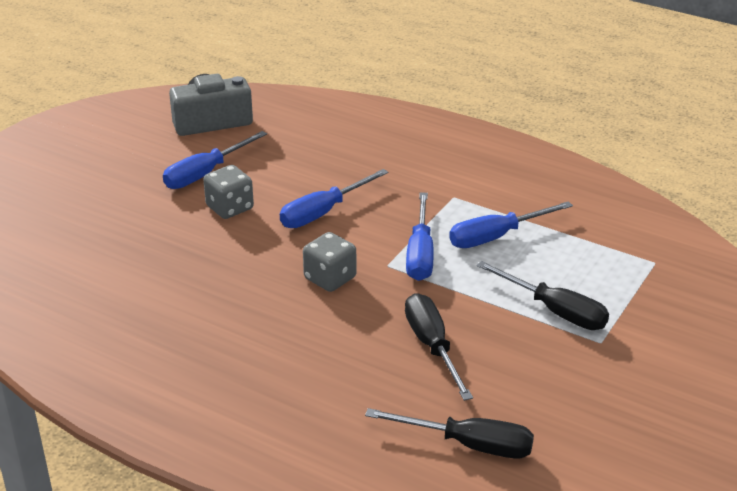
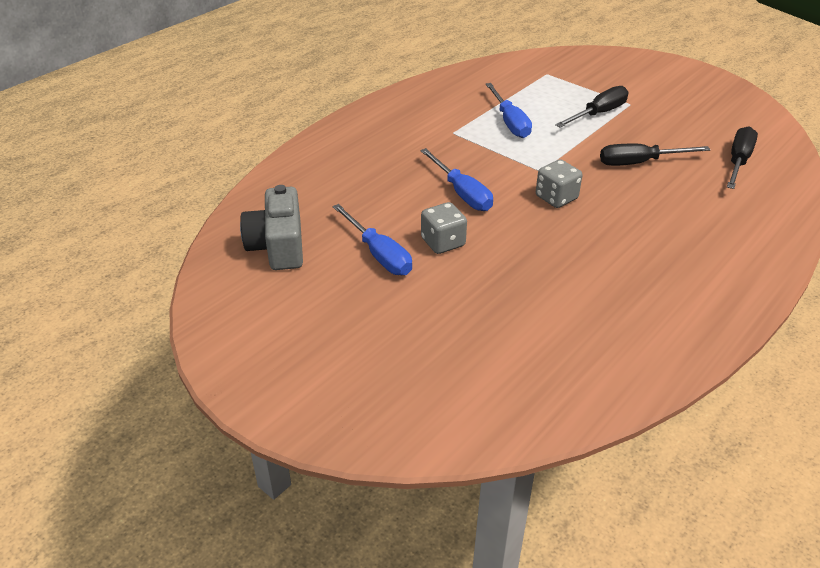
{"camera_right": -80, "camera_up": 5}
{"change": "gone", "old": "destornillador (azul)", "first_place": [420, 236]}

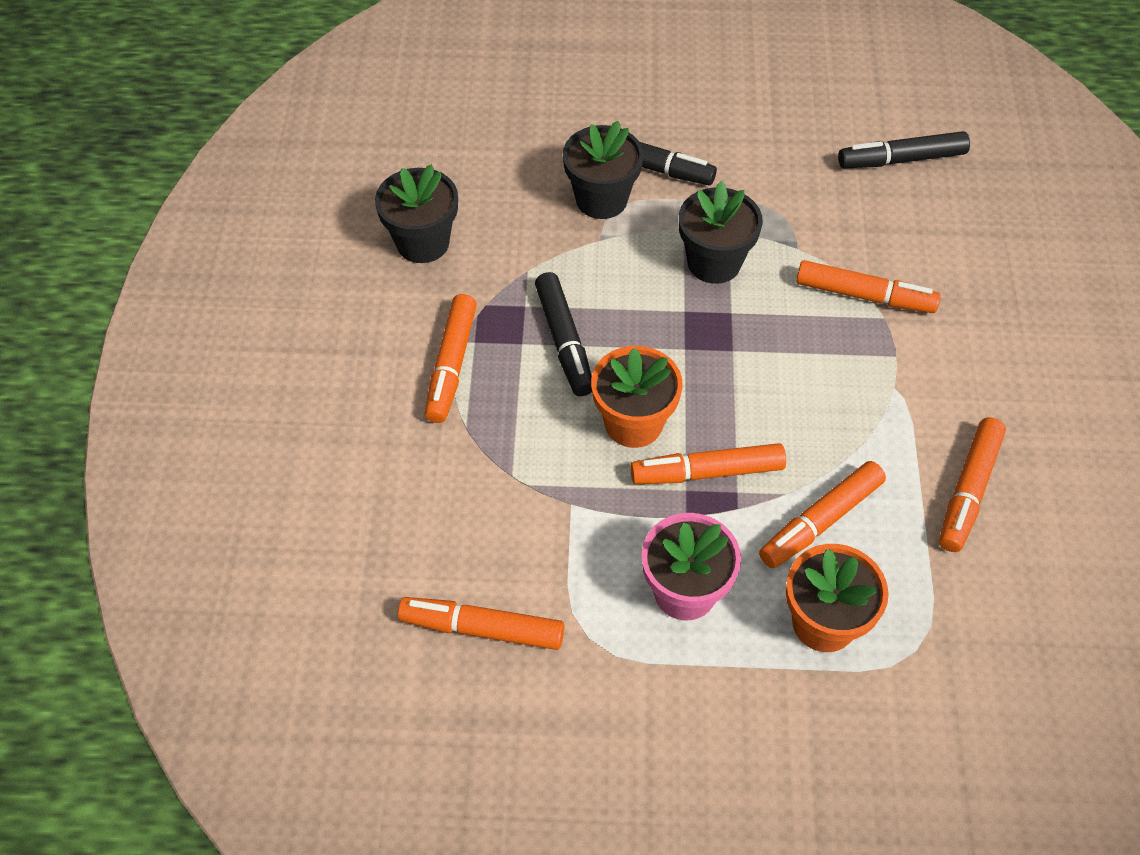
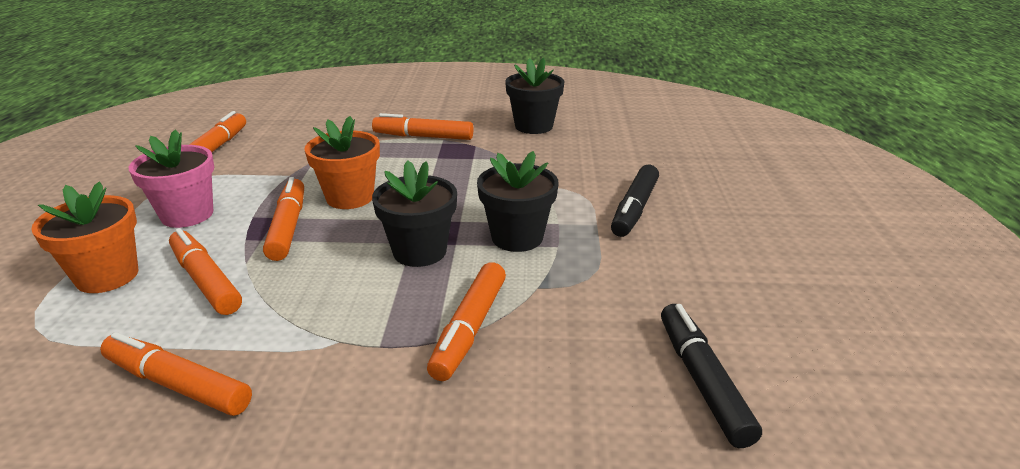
{"camera_right": 90, "camera_up": -25}
{"change": "gone", "old": "rotulador (negro)", "first_place": [563, 334]}
{"change": "shifted", "old": "maceta (negro)", "first_place": [603, 170], "second_place": [414, 213]}

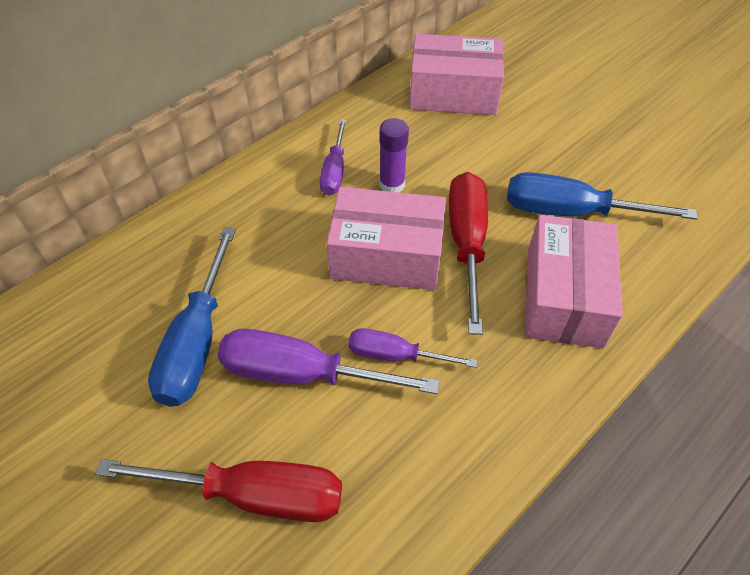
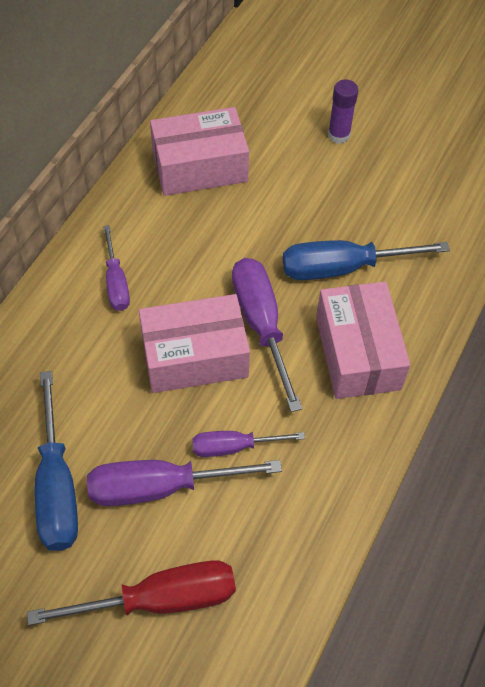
{"camera_right": -20, "camera_up": 5}
{"change": "shifted", "old": "barra de pegamento (morado)", "first_place": [394, 155], "second_place": [343, 112]}
{"change": "repainted", "old": "destornillador (rojo)", "new": "destornillador (morado)", "first_place": [468, 253], "second_place": [267, 335]}

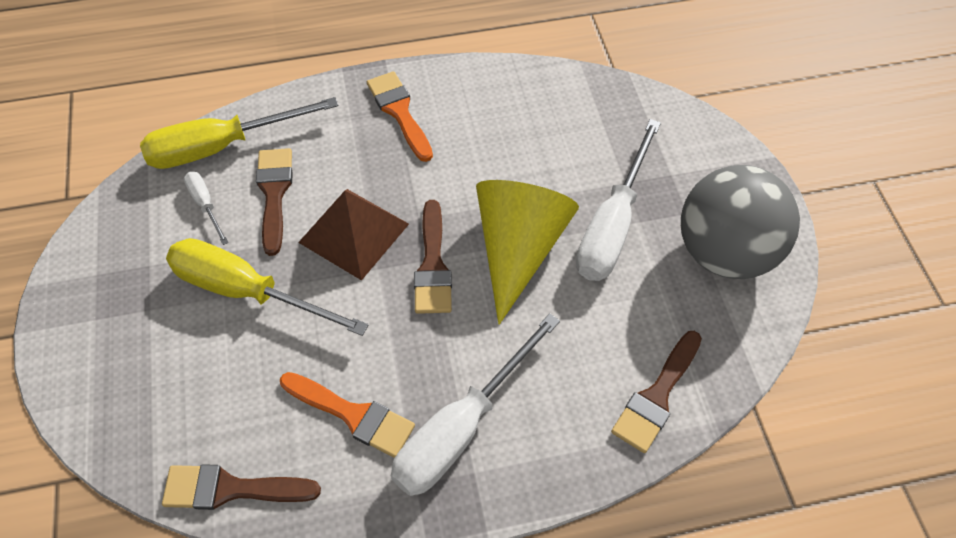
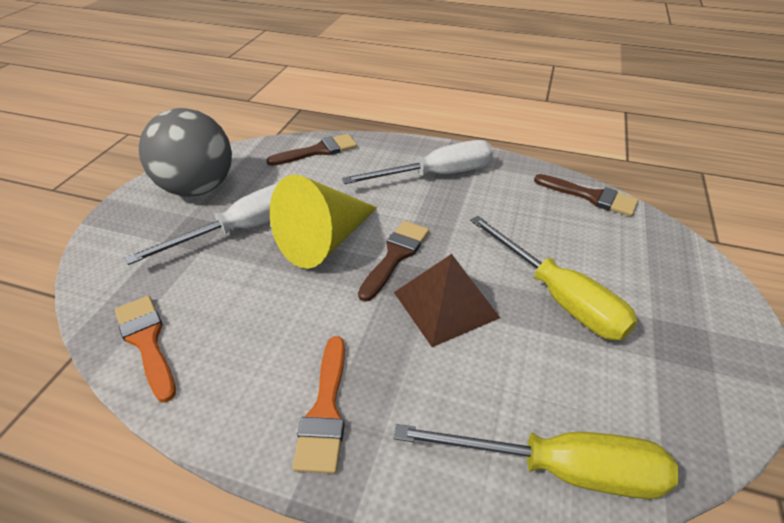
{"camera_right": -150, "camera_up": -15}
{"change": "gone", "old": "destornillador (blanco)", "first_place": [206, 208]}
{"change": "gone", "old": "pincel (marrón)", "first_place": [274, 202]}
{"change": "shifted", "old": "pincel (naranja)", "first_place": [347, 415], "second_place": [145, 349]}

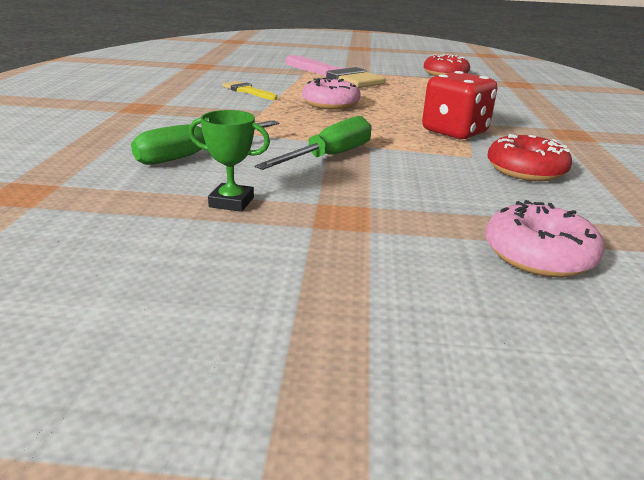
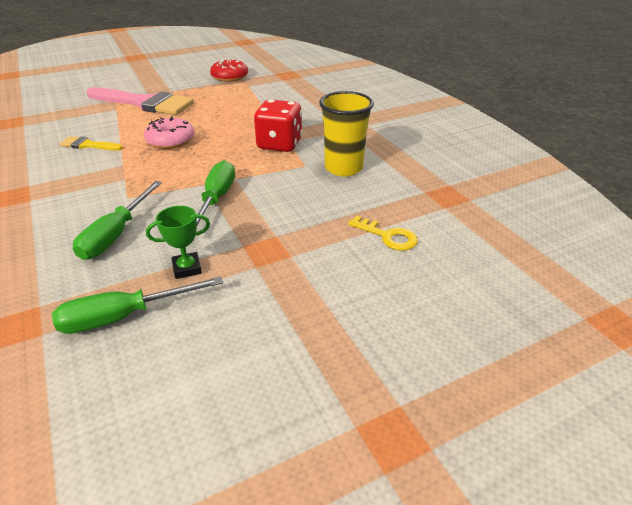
{"camera_right": -30, "camera_up": 10}
{"change": "swapped", "old": "rosquilla (rosa)", "new": "llave (amarillo)", "first_place": [545, 238], "second_place": [383, 233]}
{"change": "swapped", "old": "rosquilla (rojo)", "new": "vaso (amarillo)", "first_place": [529, 157], "second_place": [346, 133]}
{"change": "new", "new": "destornillador (verde)", "second_place": [137, 305]}

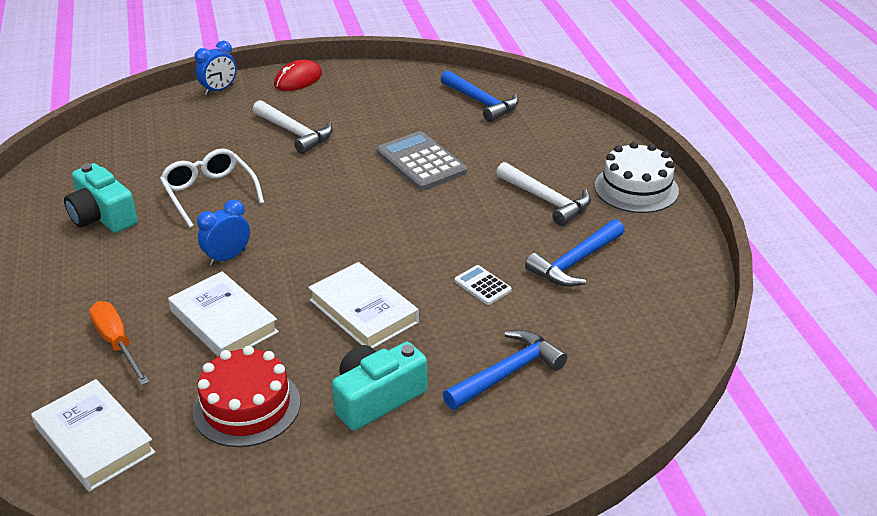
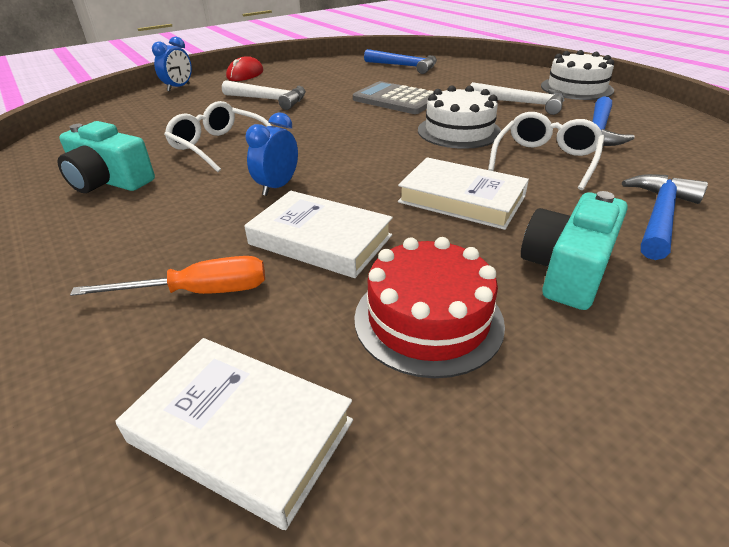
{"camera_right": -20, "camera_up": 0}
{"change": "rotated", "old": "destornillador (naranja)", "first_place": [119, 343], "second_place": [167, 276], "degrees": 135}
{"change": "swapped", "old": "calculadora (blanco)", "new": "gafas (blanco)", "first_place": [483, 285], "second_place": [546, 151]}
{"change": "new", "new": "tarta (blanco)", "second_place": [459, 117]}

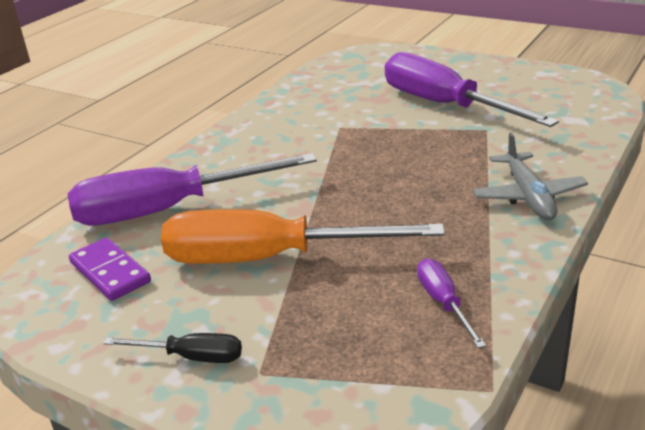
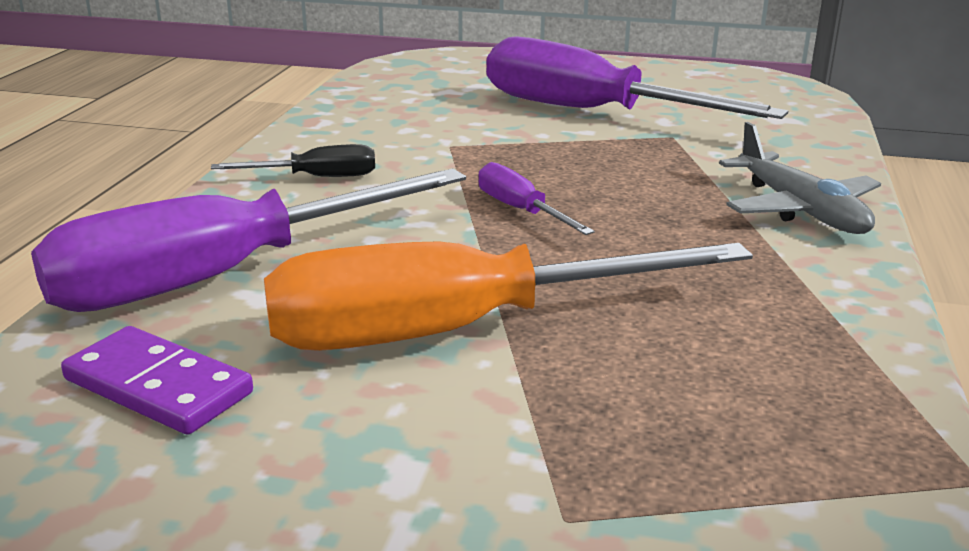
{"camera_right": -20, "camera_up": -5}
{"change": "shifted", "old": "destornillador (negro)", "first_place": [172, 348], "second_place": [293, 160]}
{"change": "shifted", "old": "destornillador (morado)", "first_place": [451, 303], "second_place": [536, 198]}

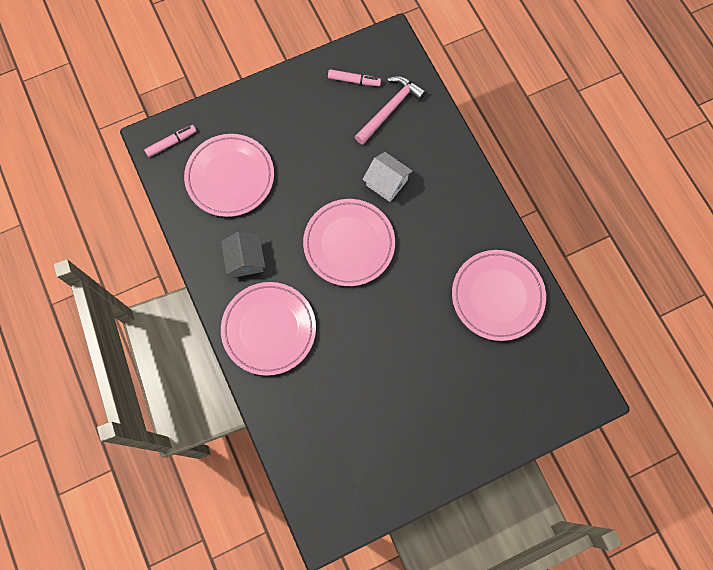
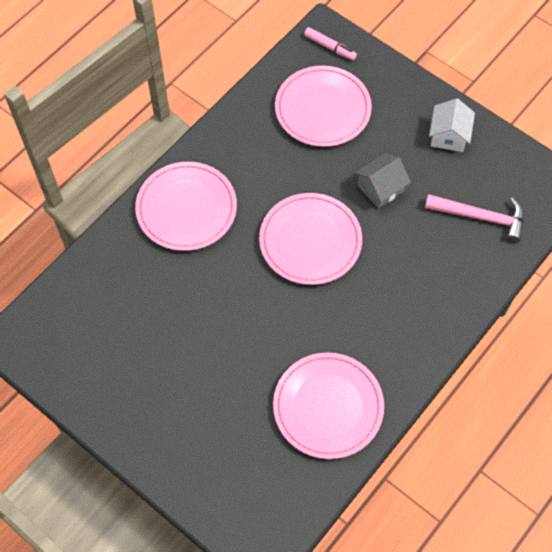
{"camera_right": 65, "camera_up": -10}
{"change": "shifted", "old": "casa (gris)", "first_place": [243, 255], "second_place": [383, 181]}
{"change": "gone", "old": "rotulador (rosa)", "first_place": [354, 77]}
{"change": "shifted", "old": "casa (blanco)", "first_place": [388, 177], "second_place": [452, 125]}

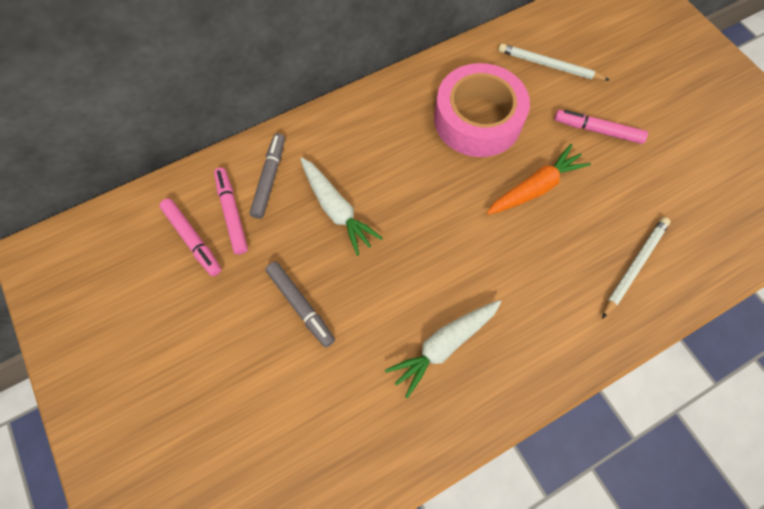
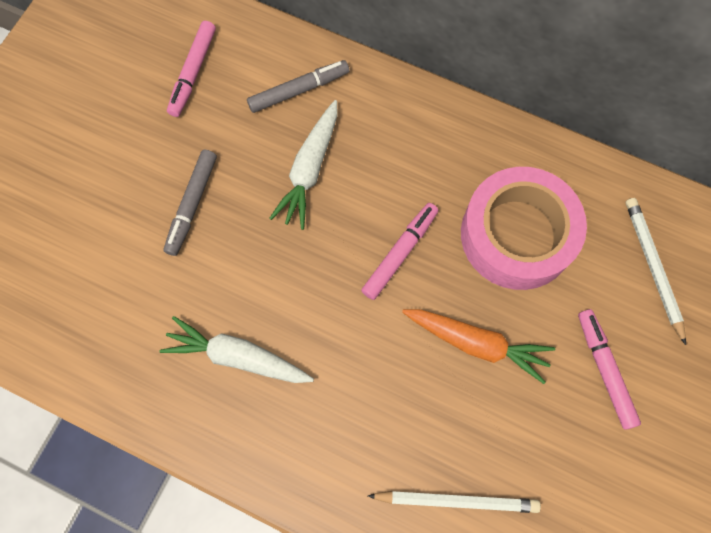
{"camera_right": 55, "camera_up": 5}
{"change": "shifted", "old": "rotulador (rosa)", "first_place": [231, 211], "second_place": [399, 251]}

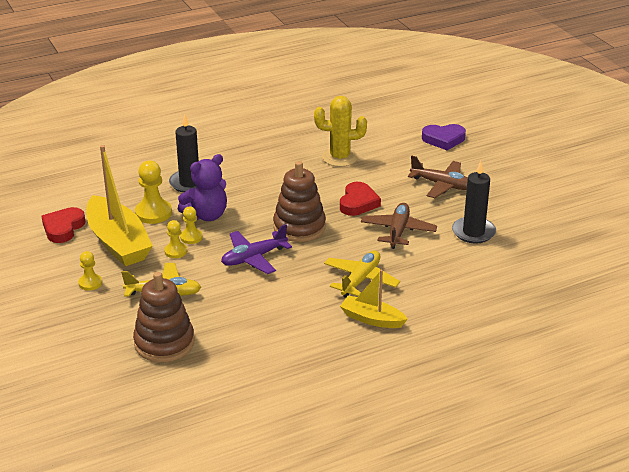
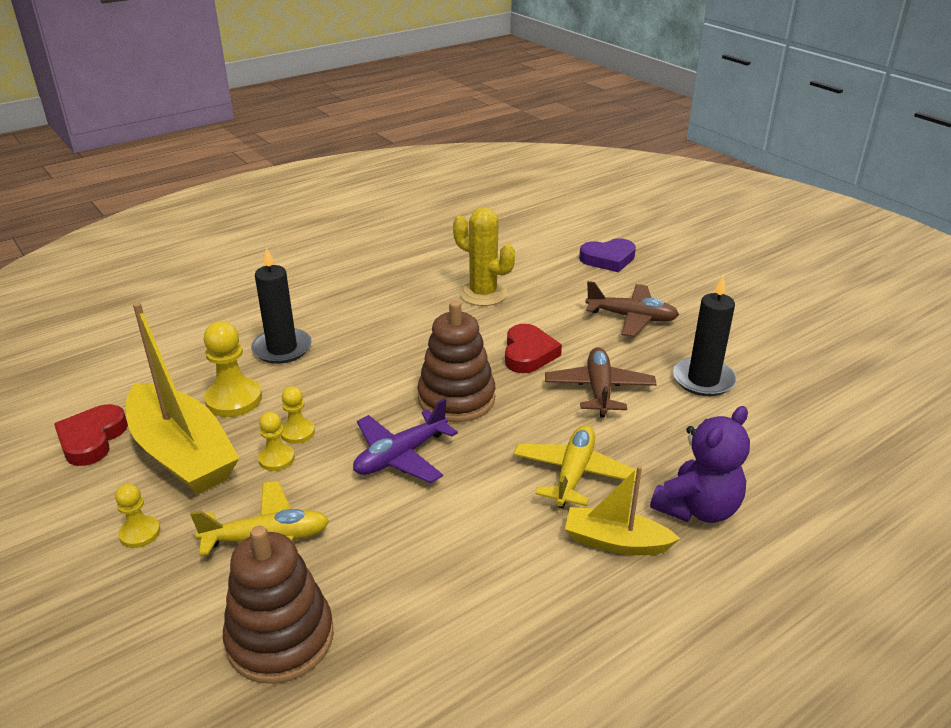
{"camera_right": -10, "camera_up": 0}
{"change": "shifted", "old": "osito (morado)", "first_place": [202, 187], "second_place": [700, 464]}
{"change": "rotated", "old": "cactus (amarillo)", "first_place": [340, 131], "second_place": [484, 256], "degrees": 45}

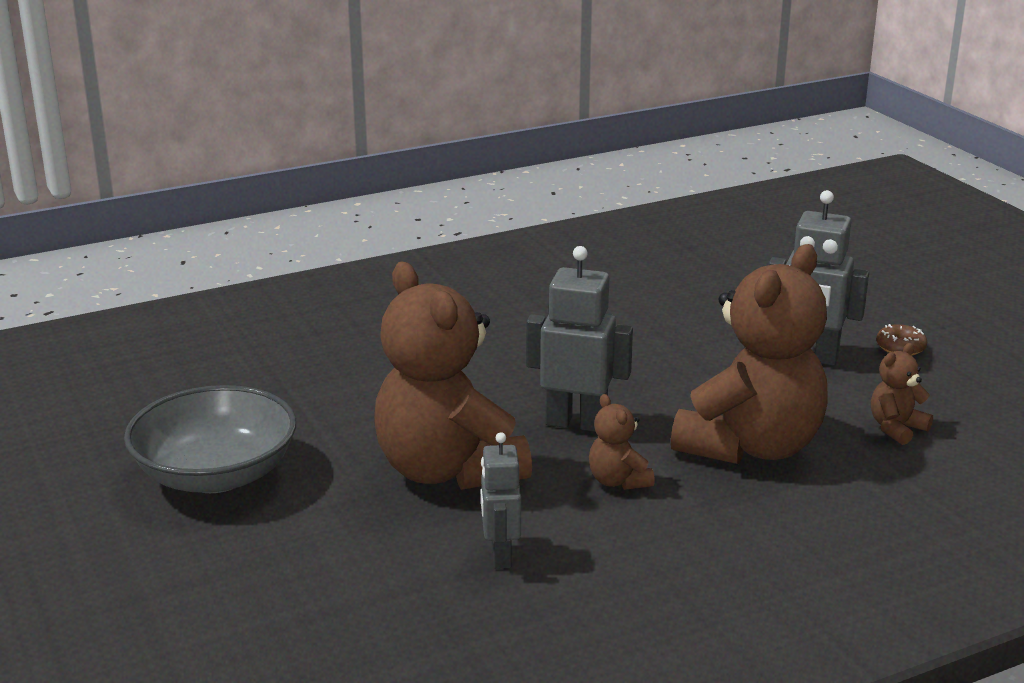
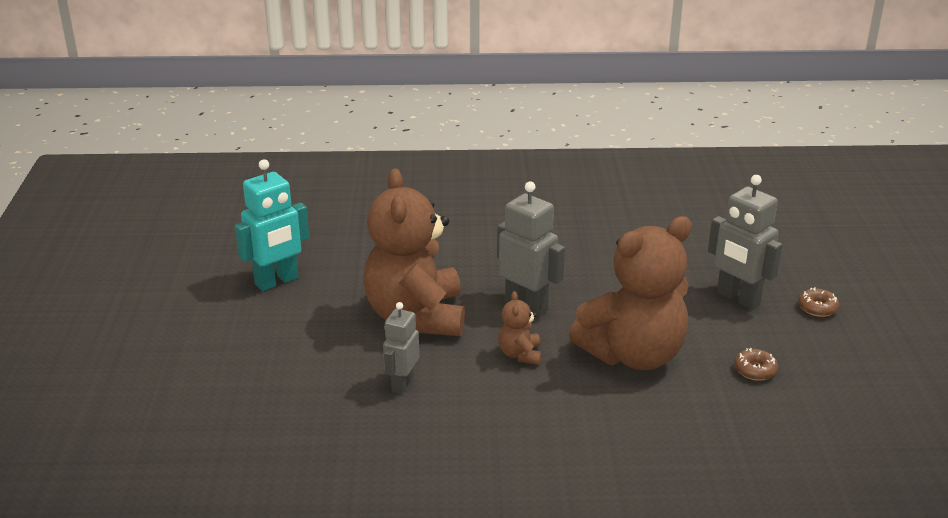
{"camera_right": 25, "camera_up": 5}
{"change": "swapped", "old": "cuenco (gris)", "new": "robot (turquesa)", "first_place": [210, 439], "second_place": [272, 225]}
{"change": "swapped", "old": "osito (marrón)", "new": "rosquilla (marrón)", "first_place": [902, 394], "second_place": [756, 364]}

